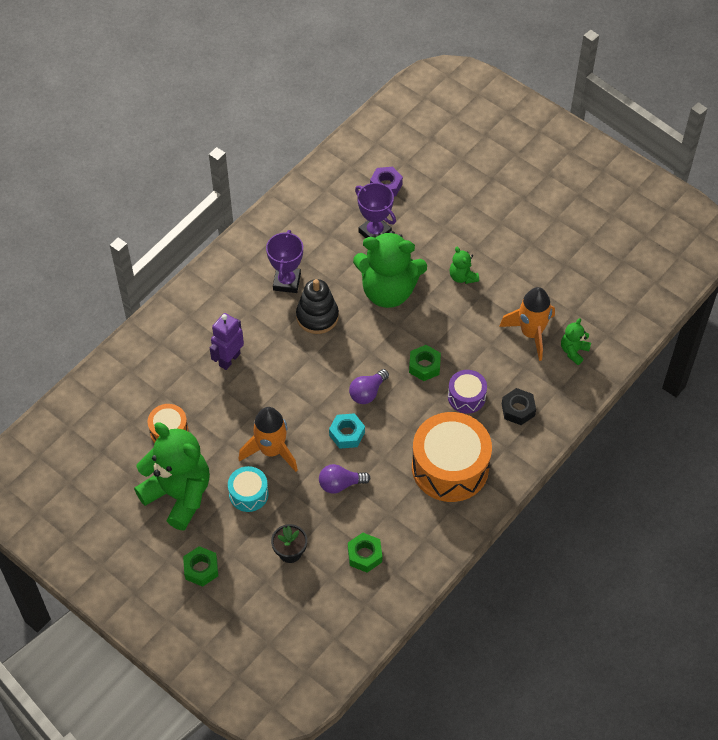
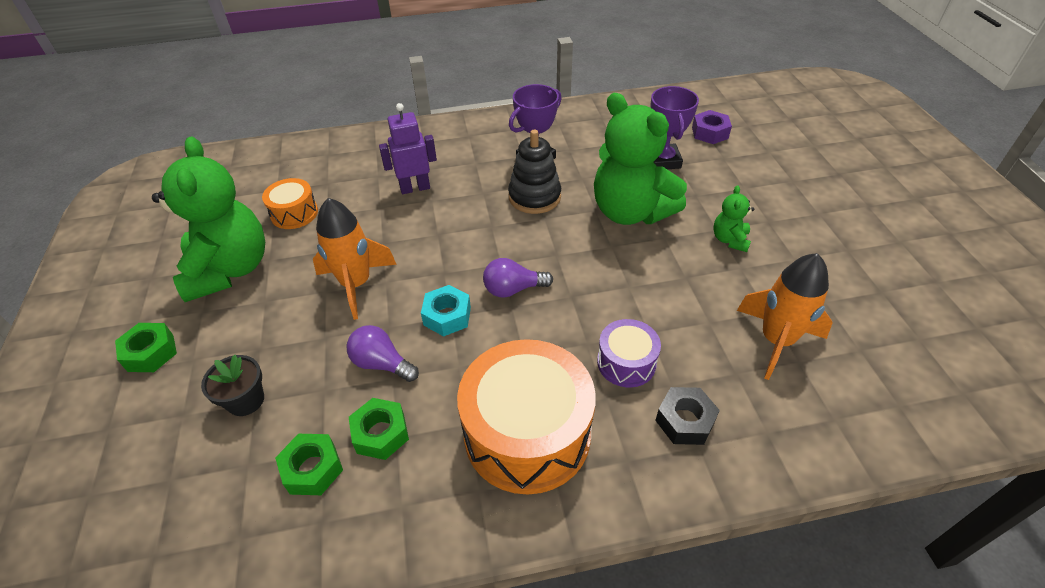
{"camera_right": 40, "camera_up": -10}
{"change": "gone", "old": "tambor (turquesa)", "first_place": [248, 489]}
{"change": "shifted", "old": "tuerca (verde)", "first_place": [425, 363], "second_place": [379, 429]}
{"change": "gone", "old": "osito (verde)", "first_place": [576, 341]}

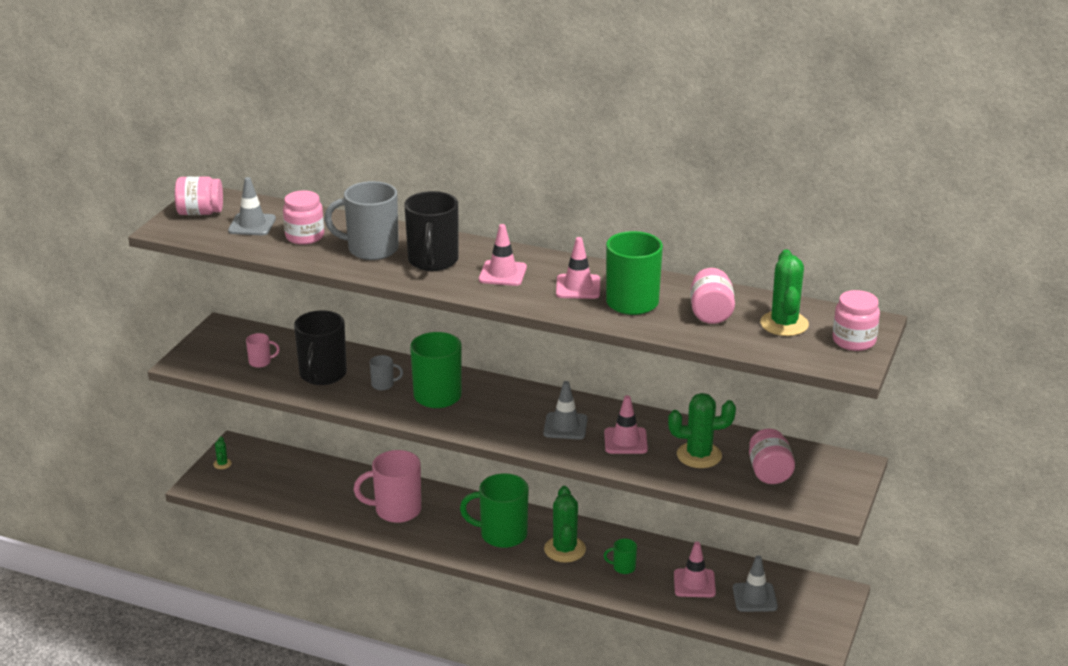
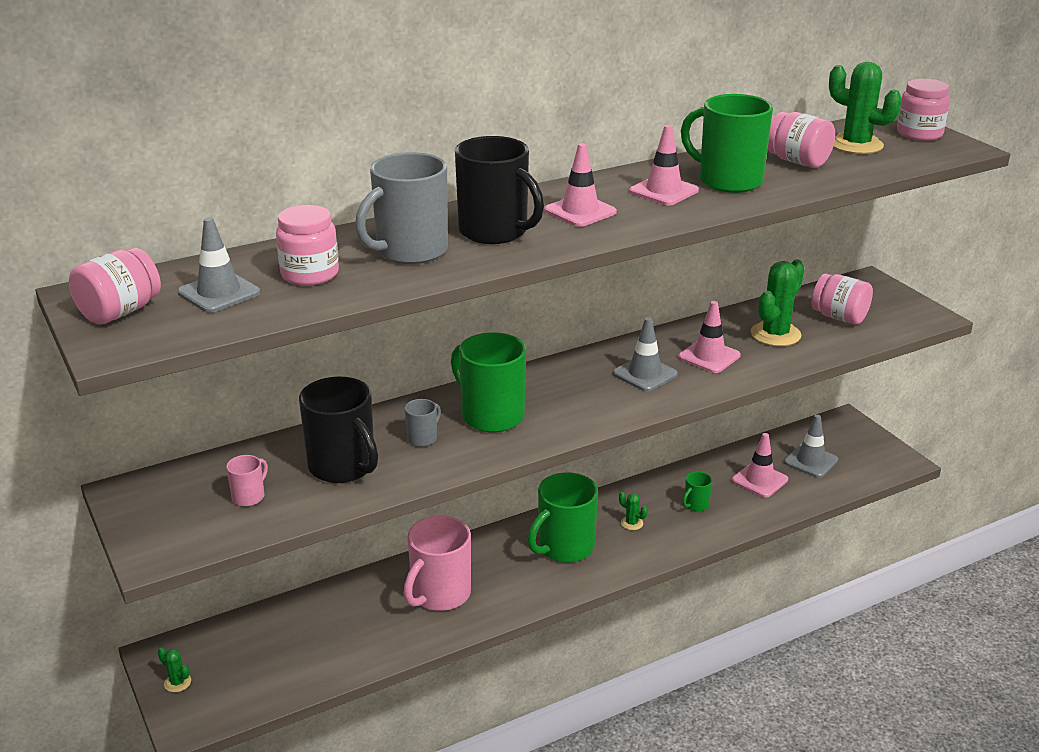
{"camera_right": -50, "camera_up": 0}
{"change": "scaled", "old": "cactus (verde)", "first_place": [565, 524], "second_place": [633, 511], "factor": 0.47}

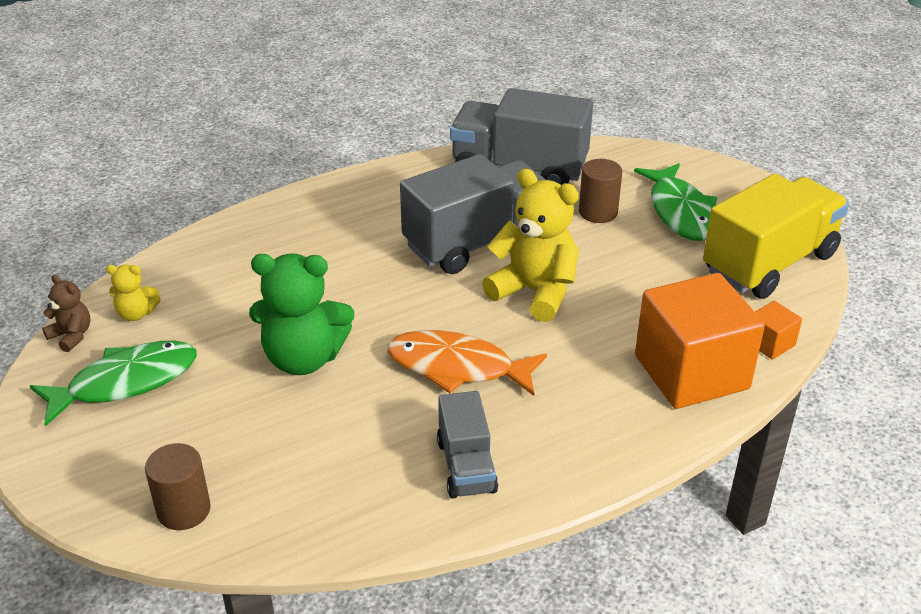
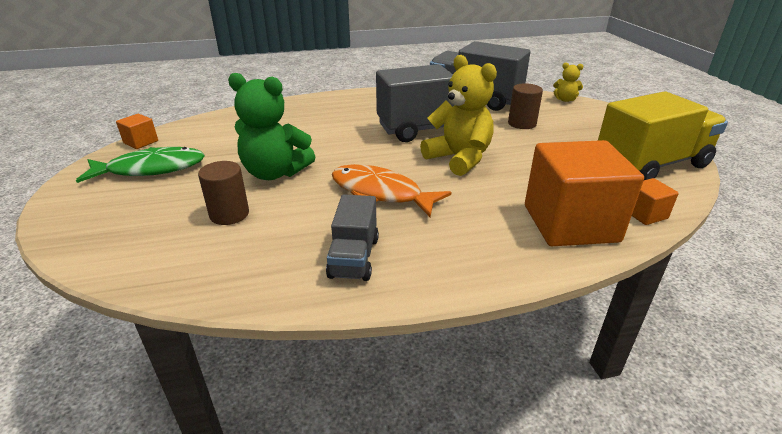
{"camera_right": 15, "camera_up": -5}
{"change": "swapped", "old": "osito (marrón)", "new": "cubo (naranja)", "first_place": [66, 313], "second_place": [137, 131]}
{"change": "shifted", "old": "osito (amarillo)", "first_place": [133, 293], "second_place": [568, 82]}
{"change": "shifted", "old": "cilindro (marrón)", "first_place": [178, 486], "second_place": [223, 193]}
{"change": "gone", "old": "pez (verde)", "first_place": [675, 202]}

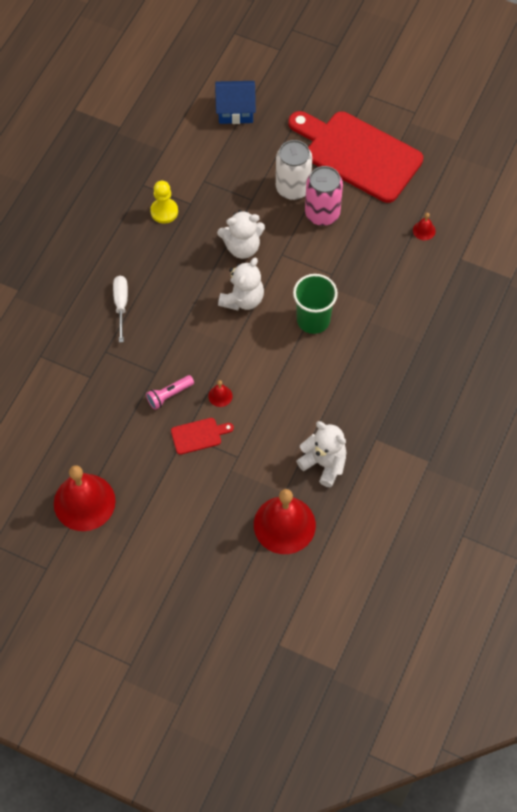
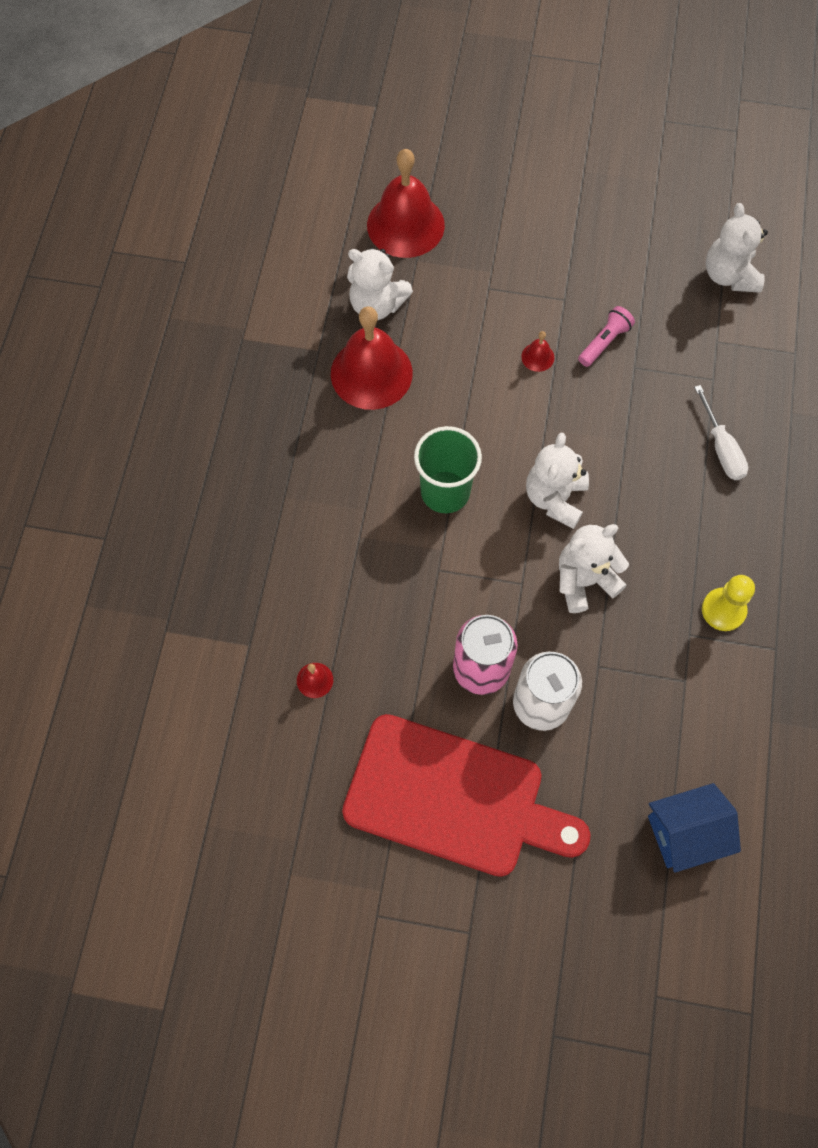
{"camera_right": 165, "camera_up": 5}
{"change": "shifted", "old": "campana (rojo)", "first_place": [85, 498], "second_place": [372, 358]}
{"change": "gone", "old": "tabla de cortar (rojo)", "first_place": [202, 436]}
{"change": "new", "new": "osito (blanco)", "second_place": [737, 248]}

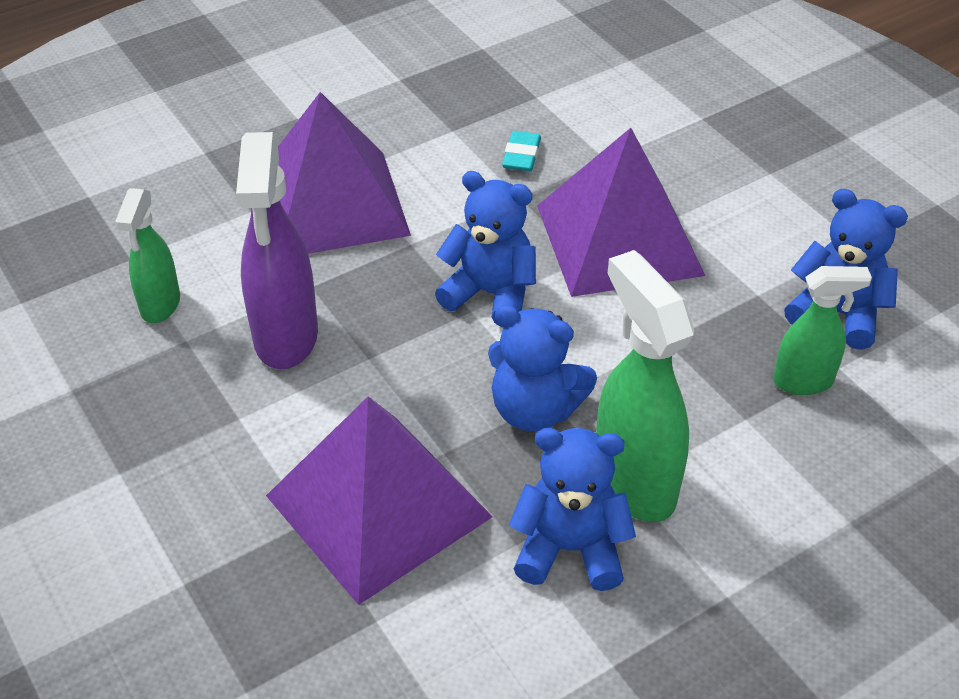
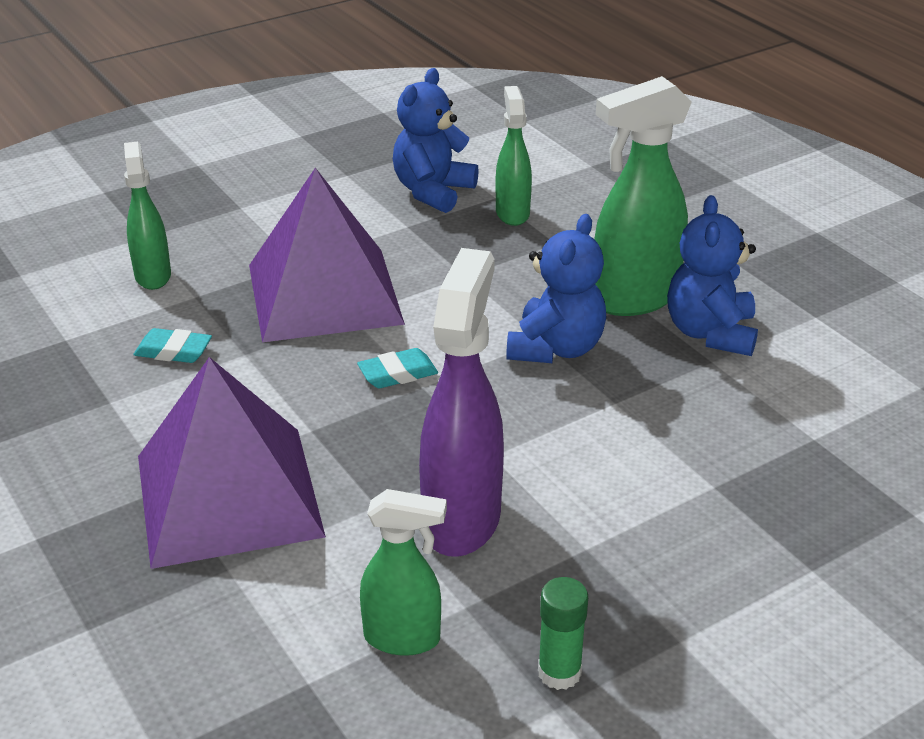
{"camera_right": -90, "camera_up": -10}
{"change": "rotated", "old": "pulverizador (morado)", "first_place": [277, 250], "second_place": [461, 402], "degrees": -75}
{"change": "gone", "old": "pirámide (morado)", "first_place": [379, 500]}
{"change": "swapped", "old": "osito (azul)", "new": "goma de borrar (turquesa)", "first_place": [485, 249], "second_place": [397, 368]}
{"change": "new", "new": "pulverizador (verde)", "second_place": [147, 216]}
{"change": "new", "new": "barra de pegamento (verde)", "second_place": [563, 633]}

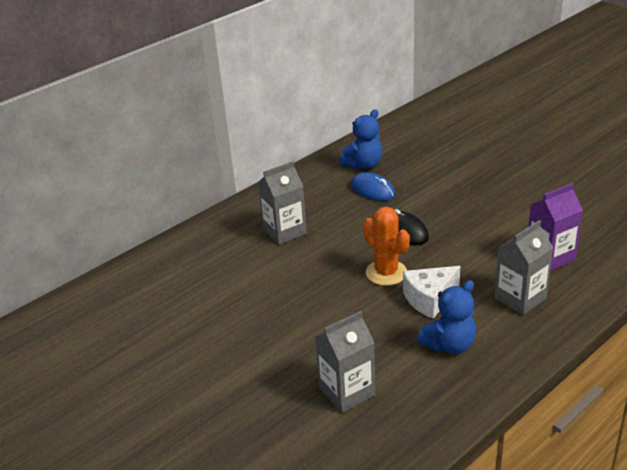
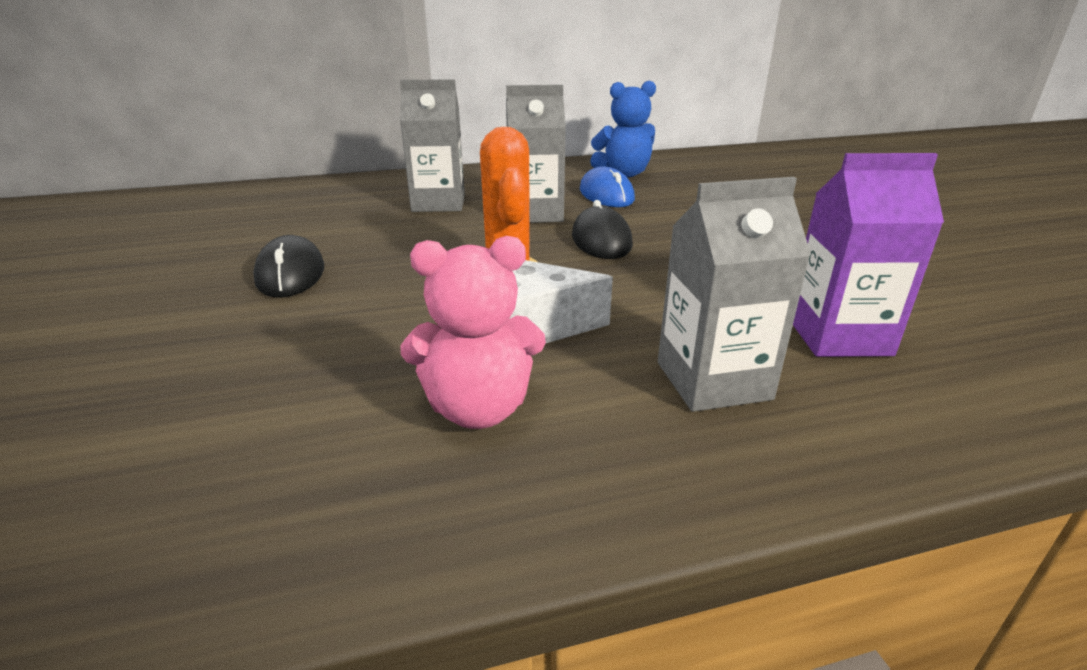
{"camera_right": 25, "camera_up": -5}
{"change": "shifted", "old": "cartón de leche (gris)", "first_place": [345, 362], "second_place": [536, 154]}
{"change": "repainted", "old": "osito (azul)", "new": "osito (rosa)", "first_place": [446, 317], "second_place": [473, 332]}
{"change": "new", "new": "ratón (negro)", "second_place": [288, 266]}

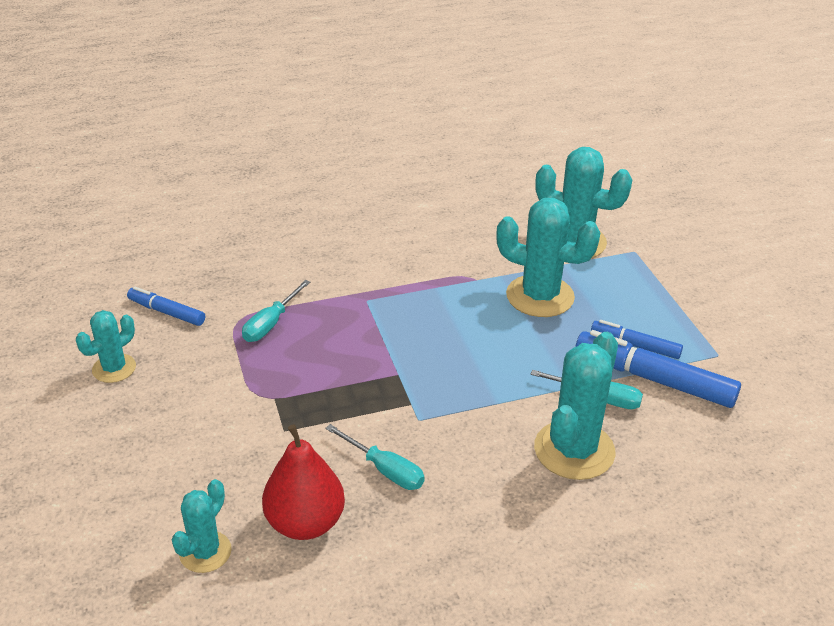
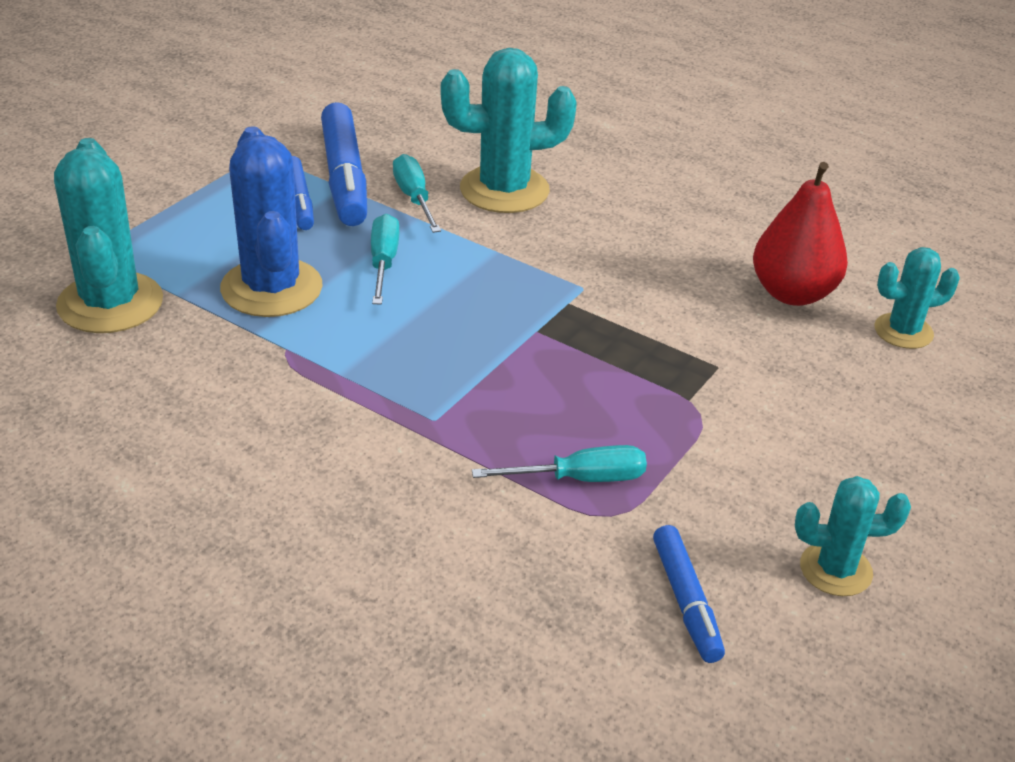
{"camera_right": -130, "camera_up": 0}
{"change": "shifted", "old": "destornillador (turquesa)", "first_place": [375, 457], "second_place": [385, 259]}
{"change": "repainted", "old": "cactus (turquesa)", "new": "cactus (azul)", "first_place": [548, 257], "second_place": [271, 221]}

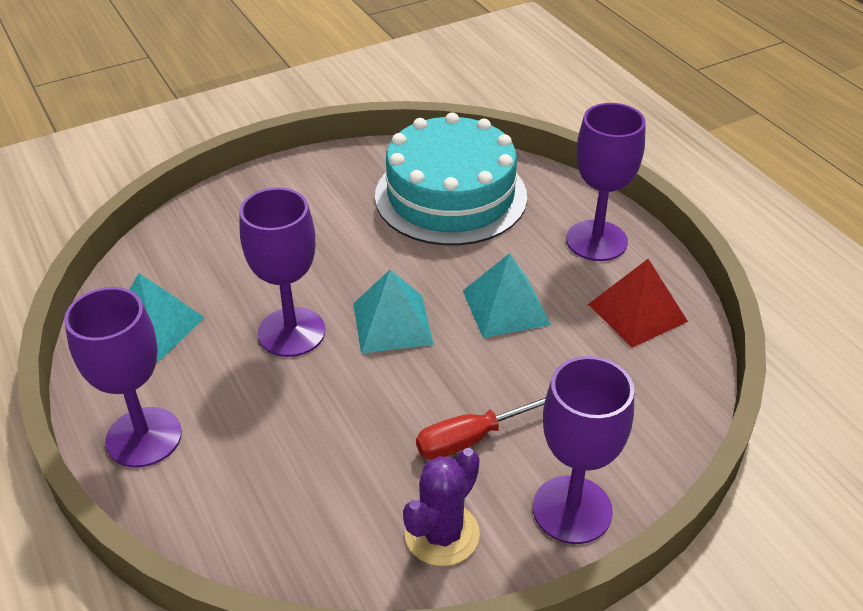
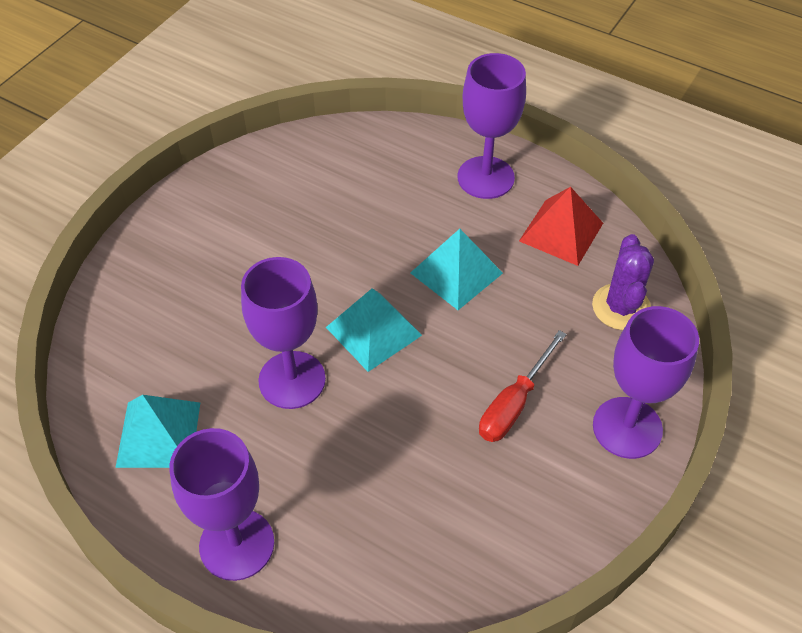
{"camera_right": -30, "camera_up": 10}
{"change": "gone", "old": "tarta (turquesa)", "first_place": [451, 178]}
{"change": "shifted", "old": "cactus (morado)", "first_place": [441, 507], "second_place": [623, 282]}

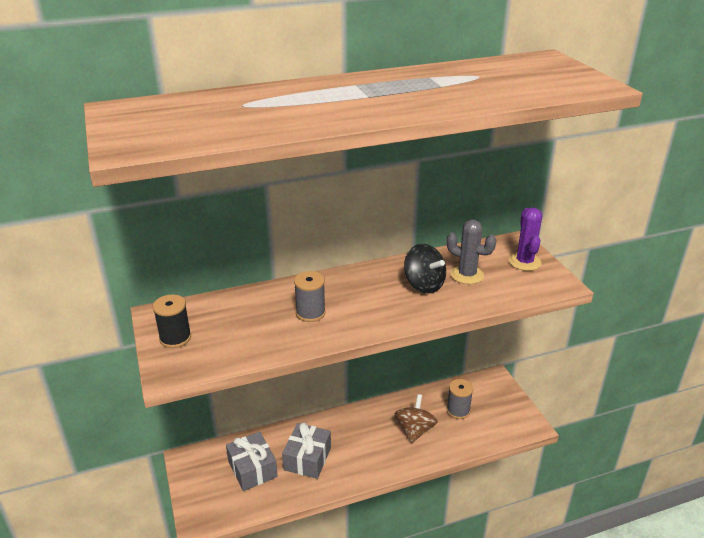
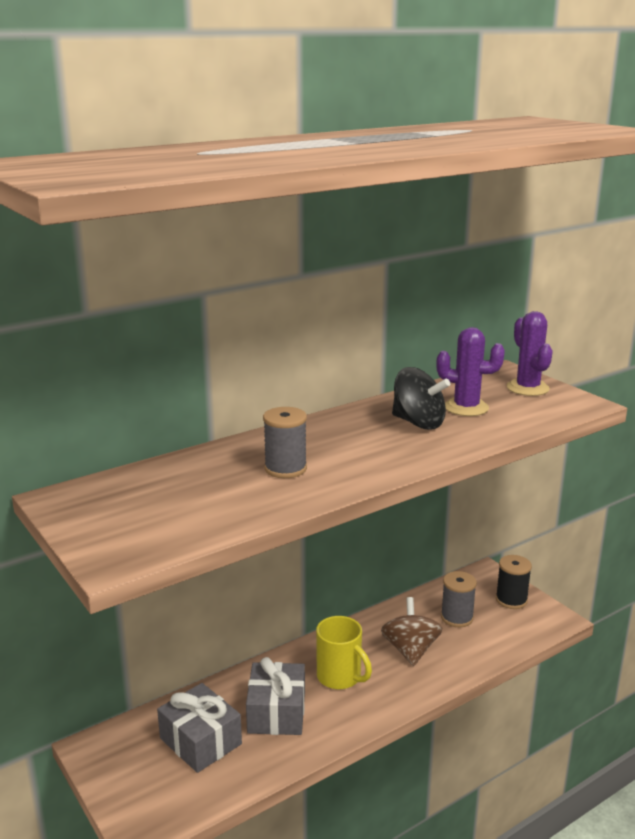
{"camera_right": -15, "camera_up": -10}
{"change": "shifted", "old": "carrete (negro)", "first_place": [172, 321], "second_place": [514, 582]}
{"change": "repainted", "old": "cactus (gris)", "new": "cactus (morado)", "first_place": [471, 251], "second_place": [470, 371]}
{"change": "new", "new": "taza (amarillo)", "second_place": [344, 652]}

